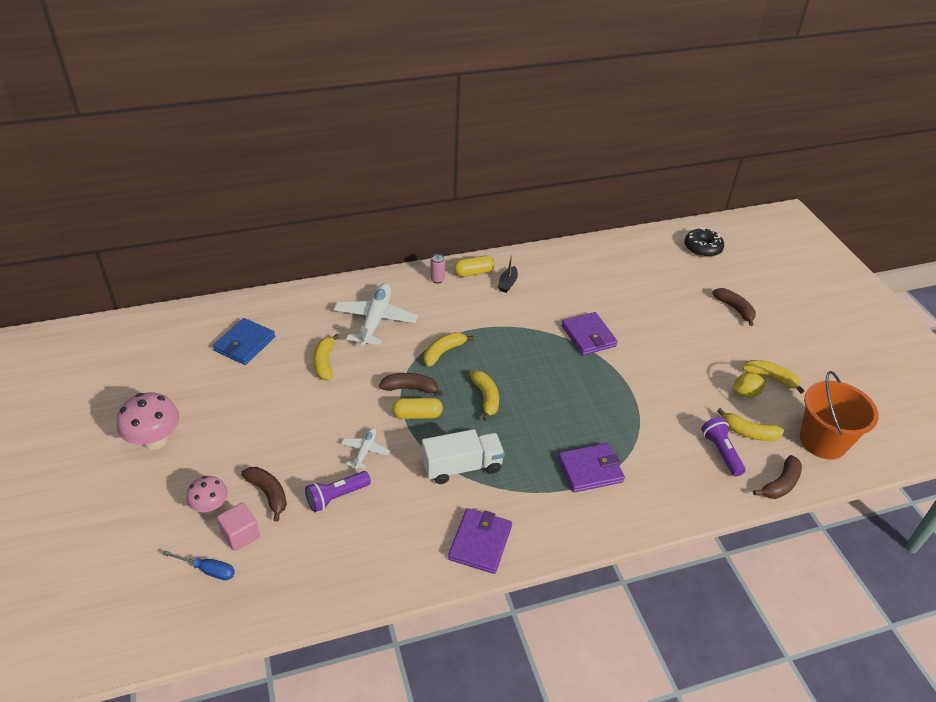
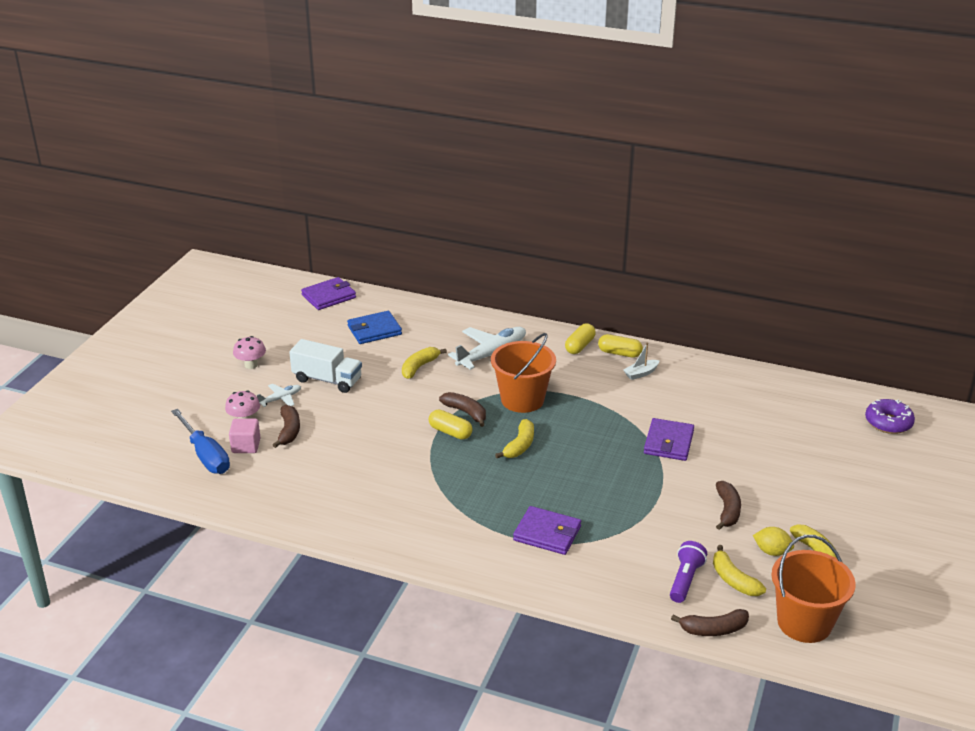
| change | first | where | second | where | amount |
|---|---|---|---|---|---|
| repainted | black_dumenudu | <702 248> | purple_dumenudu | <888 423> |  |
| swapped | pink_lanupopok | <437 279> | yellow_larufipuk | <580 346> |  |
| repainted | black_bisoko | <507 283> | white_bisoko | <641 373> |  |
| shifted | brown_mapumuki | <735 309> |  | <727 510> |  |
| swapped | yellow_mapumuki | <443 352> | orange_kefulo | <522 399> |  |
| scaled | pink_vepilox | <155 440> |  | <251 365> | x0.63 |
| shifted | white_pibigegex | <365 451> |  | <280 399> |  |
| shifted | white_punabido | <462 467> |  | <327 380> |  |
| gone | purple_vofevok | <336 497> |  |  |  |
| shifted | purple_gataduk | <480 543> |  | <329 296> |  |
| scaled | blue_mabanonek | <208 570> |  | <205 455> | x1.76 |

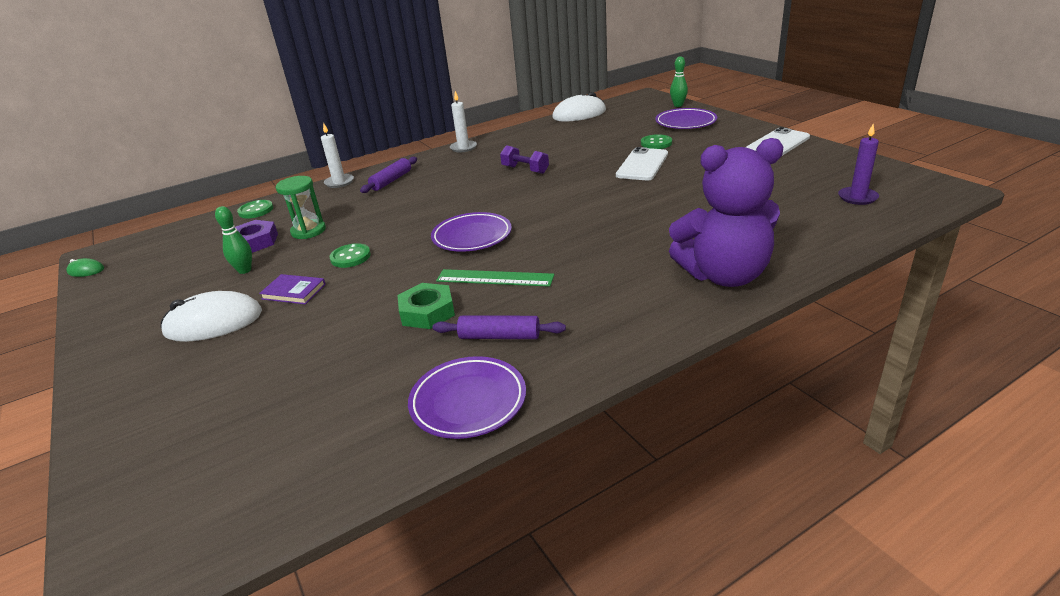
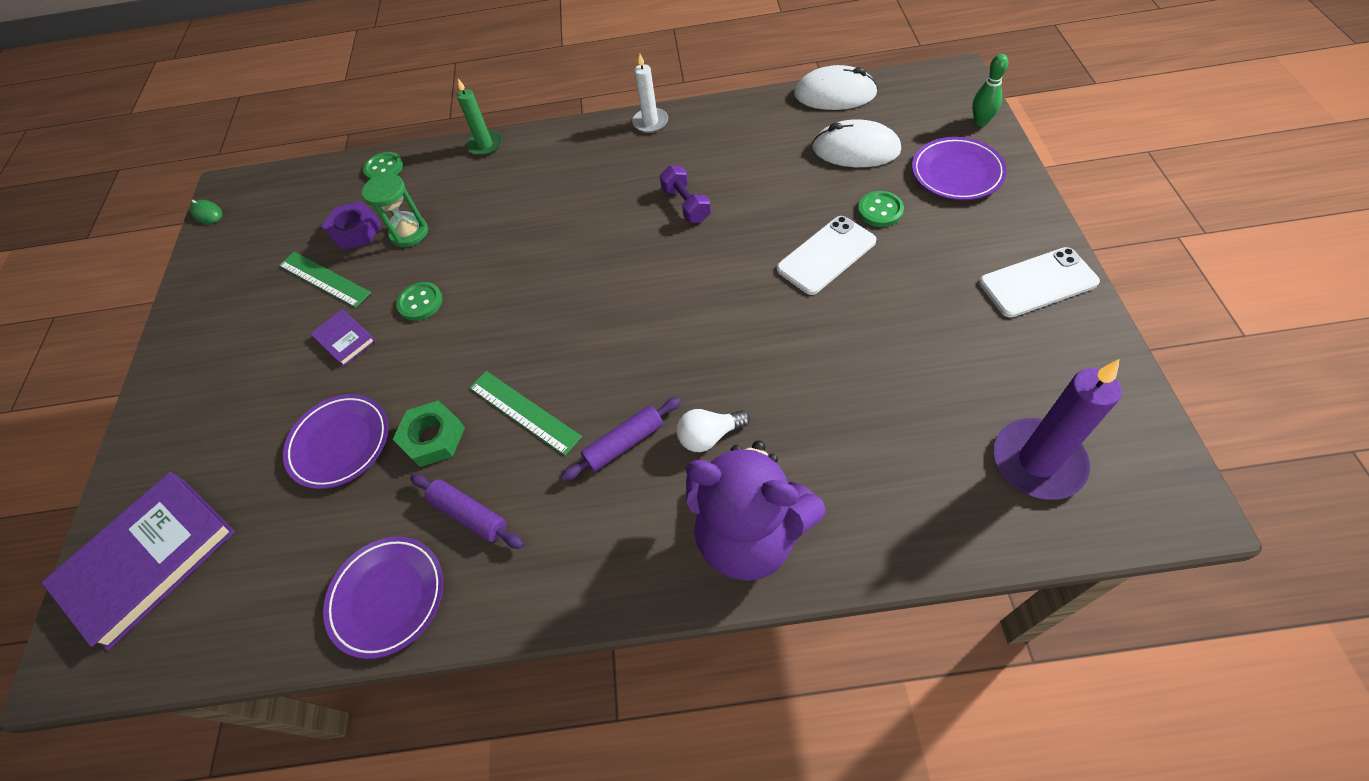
| change | first | where | second | where | amount |
|---|---|---|---|---|---|
| repainted | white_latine | <339 182> | green_latine | <485 145> |  |
| scaled | purple_latine | <857 197> |  | <1037 461> | x1.67 |
| shifted | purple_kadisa | <391 181> |  | <624 443> |  |
| swapped | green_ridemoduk | <244 270> | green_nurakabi | <324 279> |  |
| shifted | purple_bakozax | <472 236> |  | <340 443> |  |
| shifted | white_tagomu | <213 322> |  | <855 149> |  |
| new |  |  | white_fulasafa | <709 436> |  |
| new |  |  | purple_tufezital | <148 559> |  |

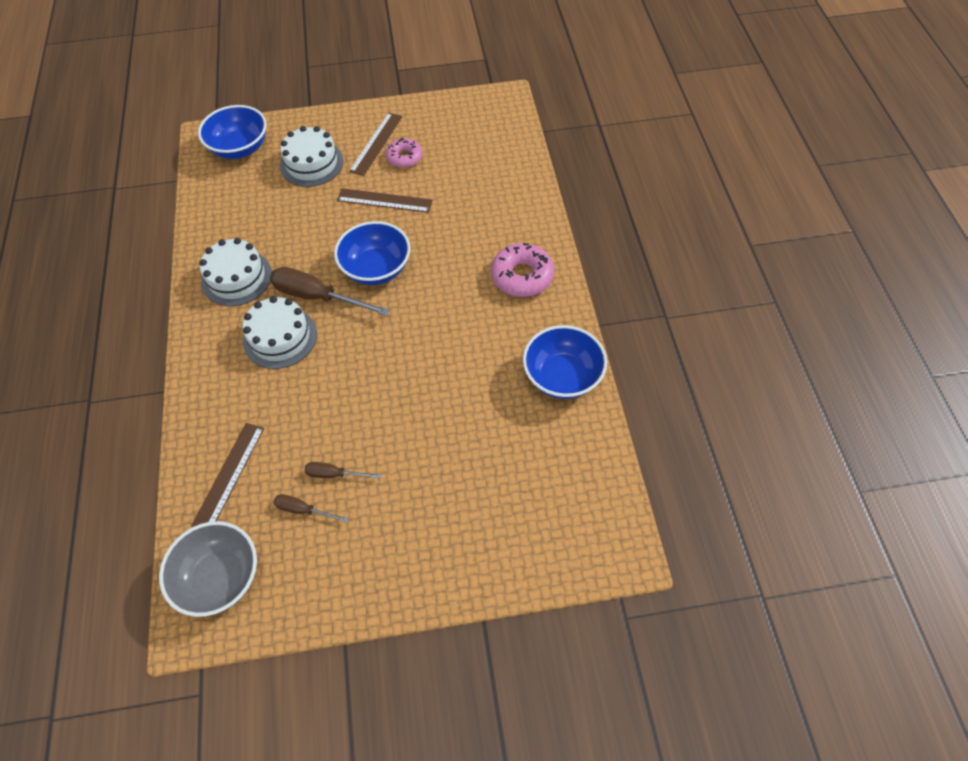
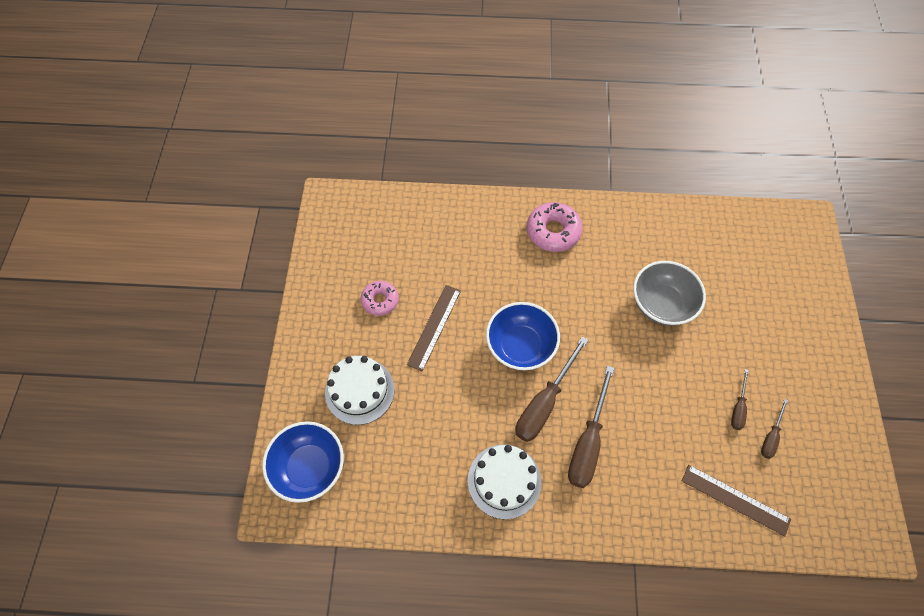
| change | first | where | second | where | amount |
|---|---|---|---|---|---|
| gone | brown_nurakabi | <376 143> |  |  |  |
| swapped | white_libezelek | <280 337> | brown_mabanonek | <587 442> |  |
| gone | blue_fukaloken | <562 376> |  |  |  |
| shifted | grey_fukaloken | <220 578> |  | <661 304> |  |

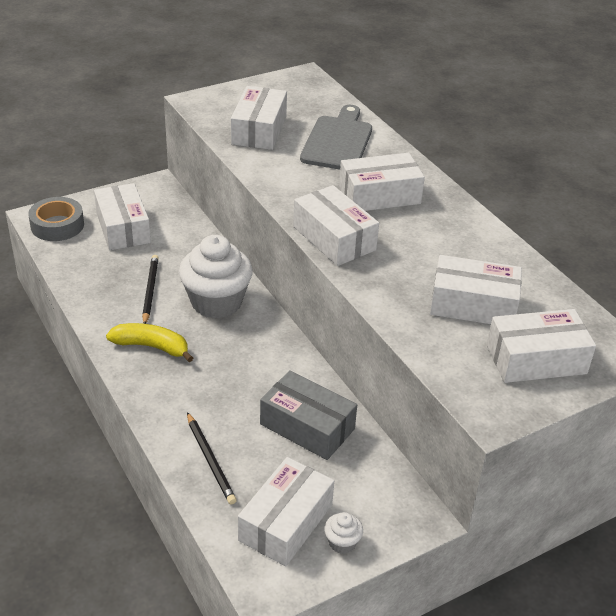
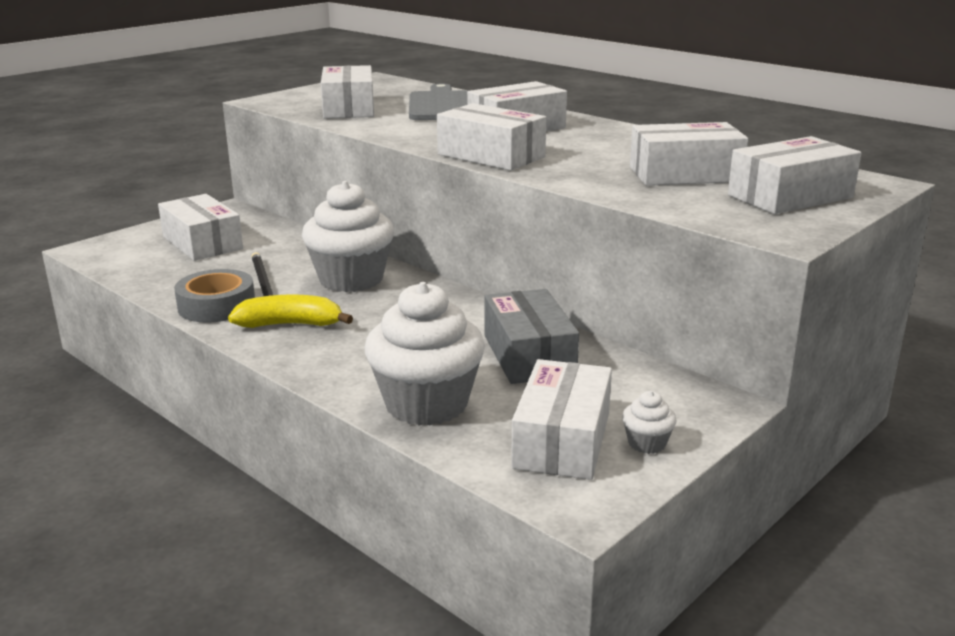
| change | first | where | second | where | amount |
|---|---|---|---|---|---|
| shifted | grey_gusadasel | <57 225> |  | <216 306> |  |
| rotated | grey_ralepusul | <307 426> |  | <528 355> | 60 degrees clockwise |
| swapped | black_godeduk | <210 460> | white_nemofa | <426 404> |  |

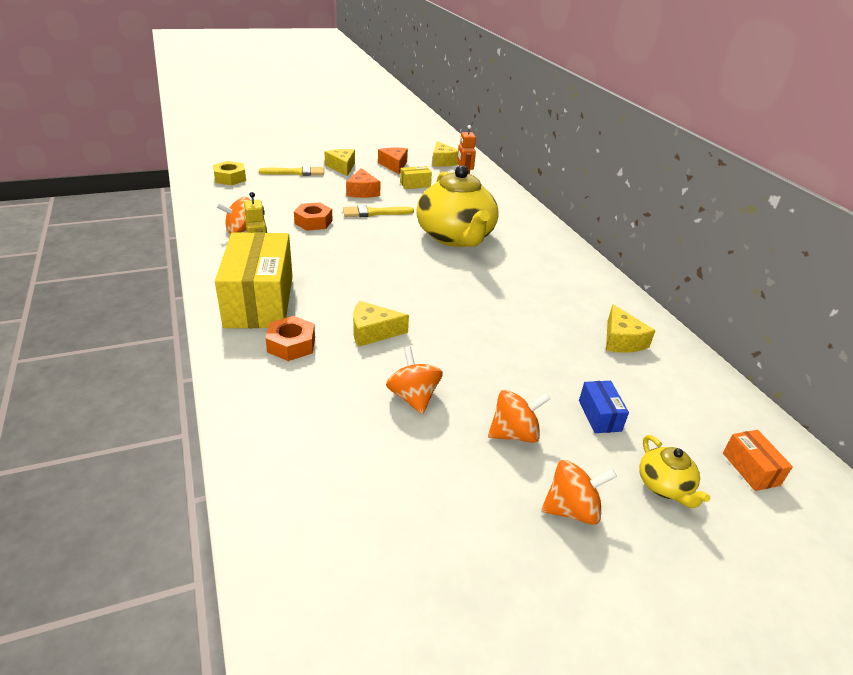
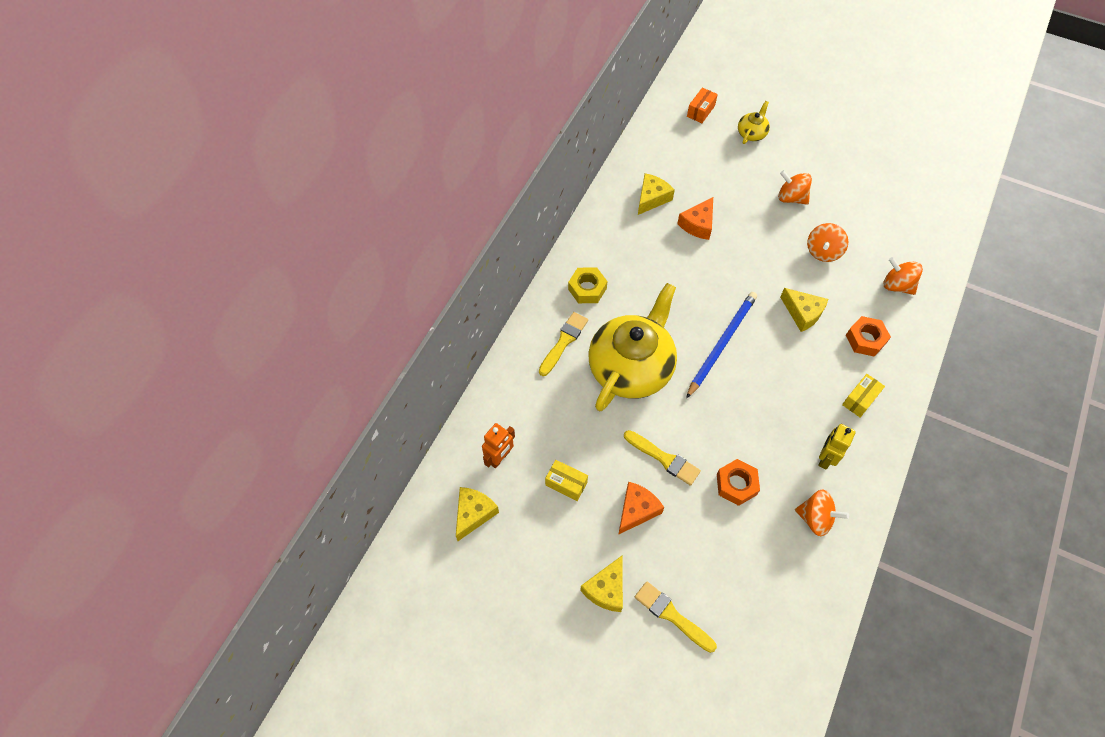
| change | first | where | second | where | amount |
|---|---|---|---|---|---|
| shifted | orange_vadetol | <394 165> |  | <698 224> |  |
| shifted | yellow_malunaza | <230 178> |  | <587 289> |  |
| scaled | yellow_ralepusul | <259 301> |  | <860 399> | x0.42 |
| gone | blue_ralepusul | <599 416> |  |  |  |
| shifted | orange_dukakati | <571 509> |  | <897 285> |  |
| new |  |  | blue_godeduk | <722 344> |  |
| new |  |  | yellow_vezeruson | <563 342> |  |

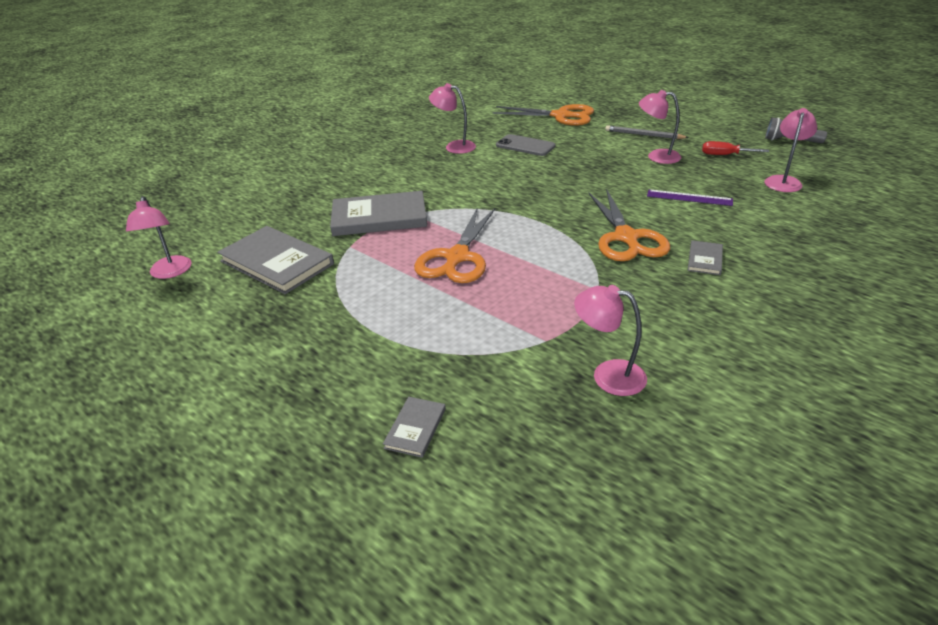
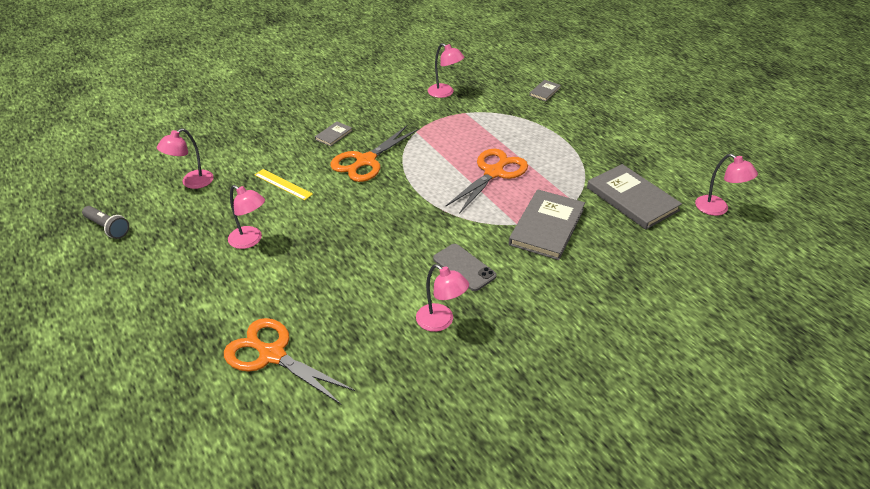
| change | first | where | second | where | amount |
|---|---|---|---|---|---|
| gone | grey_godeduk | <644 135> |  |  |  |
| shifted | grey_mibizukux | <525 146> |  | <464 267> |  |
| gone | red_mabanonek | <725 155> |  |  |  |
| rotated | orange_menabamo | <626 237> |  | <366 161> | 150 degrees counterclockwise |
| repainted | purple_nurakabi | <689 198> | yellow_nurakabi | <283 184> |  |
| rotated | grey_tufezital | <379 217> |  | <547 227> | 75 degrees counterclockwise |
| rotated | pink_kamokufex | <170 272> |  | <717 209> | 135 degrees clockwise |

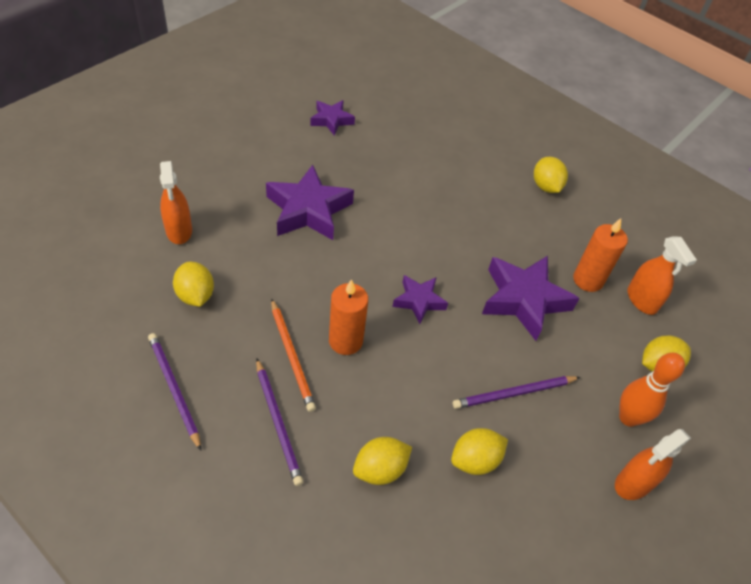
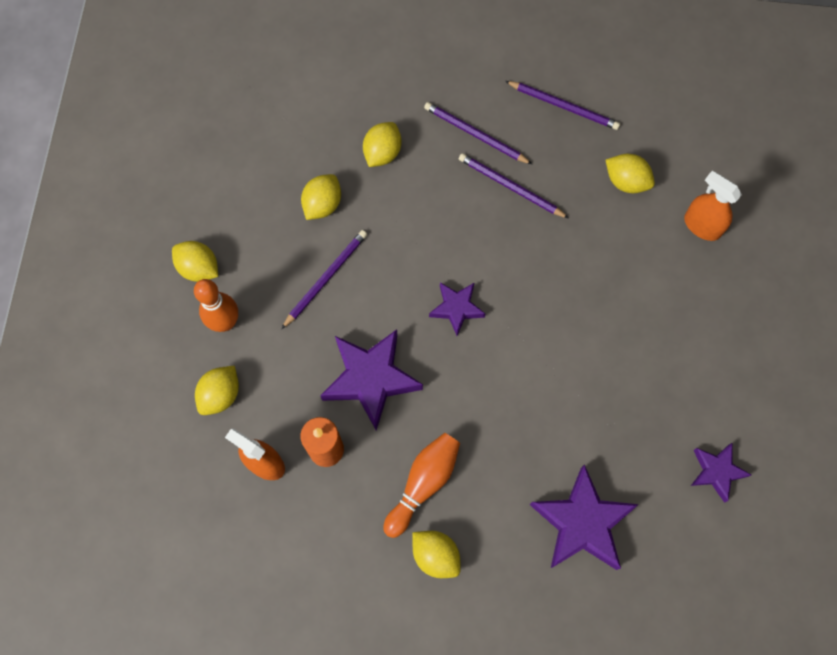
| change | first | where | second | where | amount |
|---|---|---|---|---|---|
| shifted | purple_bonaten | <308 210> |  | <582 523> |  |
| gone | orange_latine | <345 341> |  |  |  |
| repainted | orange_godeduk | <292 356> | purple_godeduk | <510 187> |  |
| swapped | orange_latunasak | <633 483> | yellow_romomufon | <199 268> |  |
| new |  |  | orange_ridemoduk | <423 484> |  |

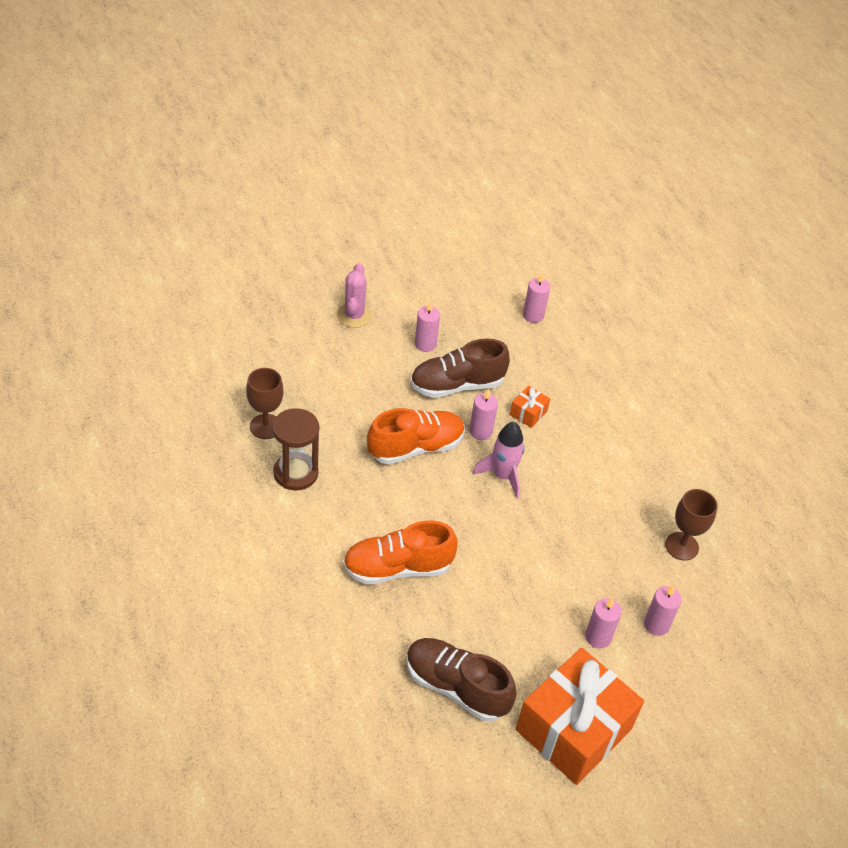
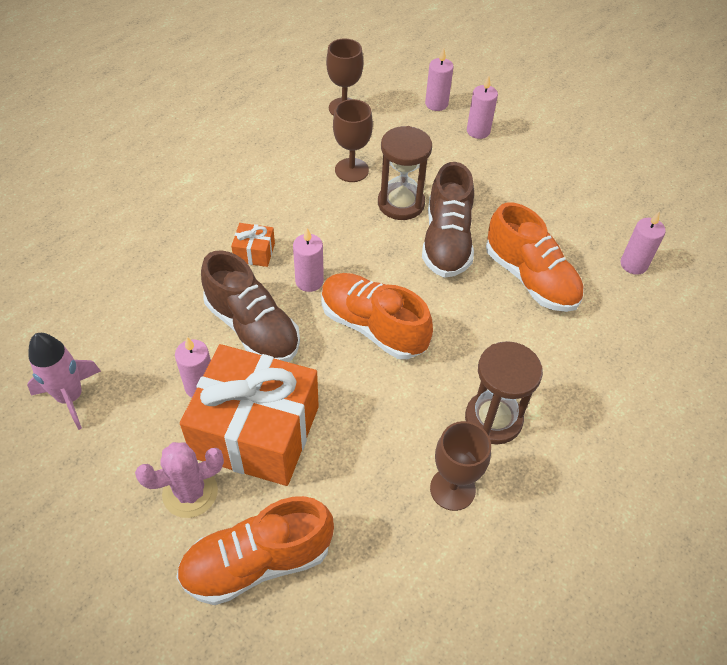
| change | first | where | second | where | amount |
|---|---|---|---|---|---|
| shifted | pink_latine | <533 315> |  | <633 264> |  |
| shifted | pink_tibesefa | <502 476> |  | <70 397> |  |
| shifted | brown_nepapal | <456 687> |  | <446 241> |  |
| shifted | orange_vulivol | <573 729> |  | <256 432> |  |
| new |  |  | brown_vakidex | <351 170> |  |
| new |  |  | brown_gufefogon | <401 203> |  |
| new |  |  | orange_nepapal | <257 562> |  |

